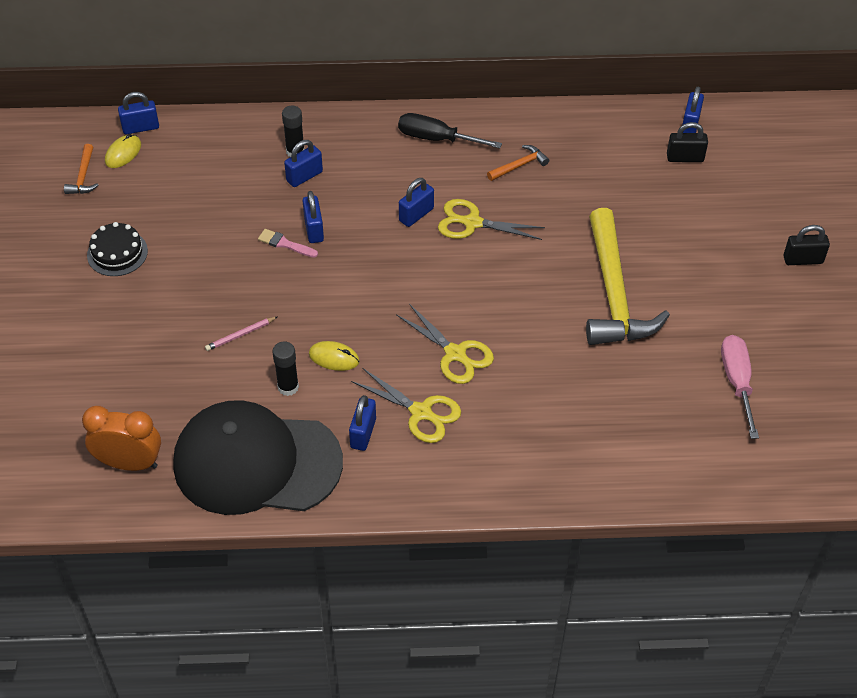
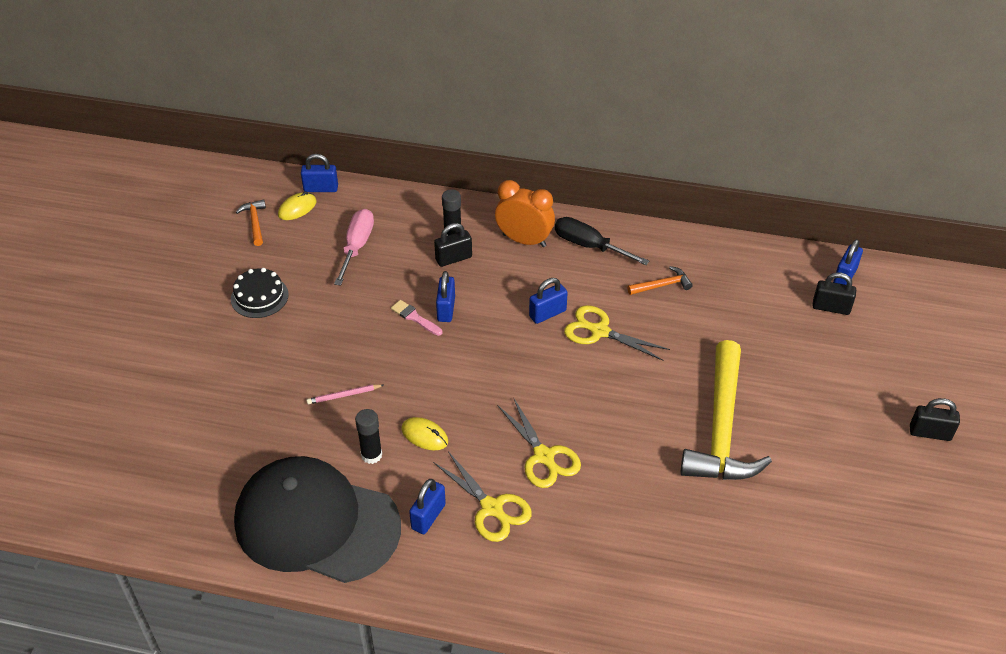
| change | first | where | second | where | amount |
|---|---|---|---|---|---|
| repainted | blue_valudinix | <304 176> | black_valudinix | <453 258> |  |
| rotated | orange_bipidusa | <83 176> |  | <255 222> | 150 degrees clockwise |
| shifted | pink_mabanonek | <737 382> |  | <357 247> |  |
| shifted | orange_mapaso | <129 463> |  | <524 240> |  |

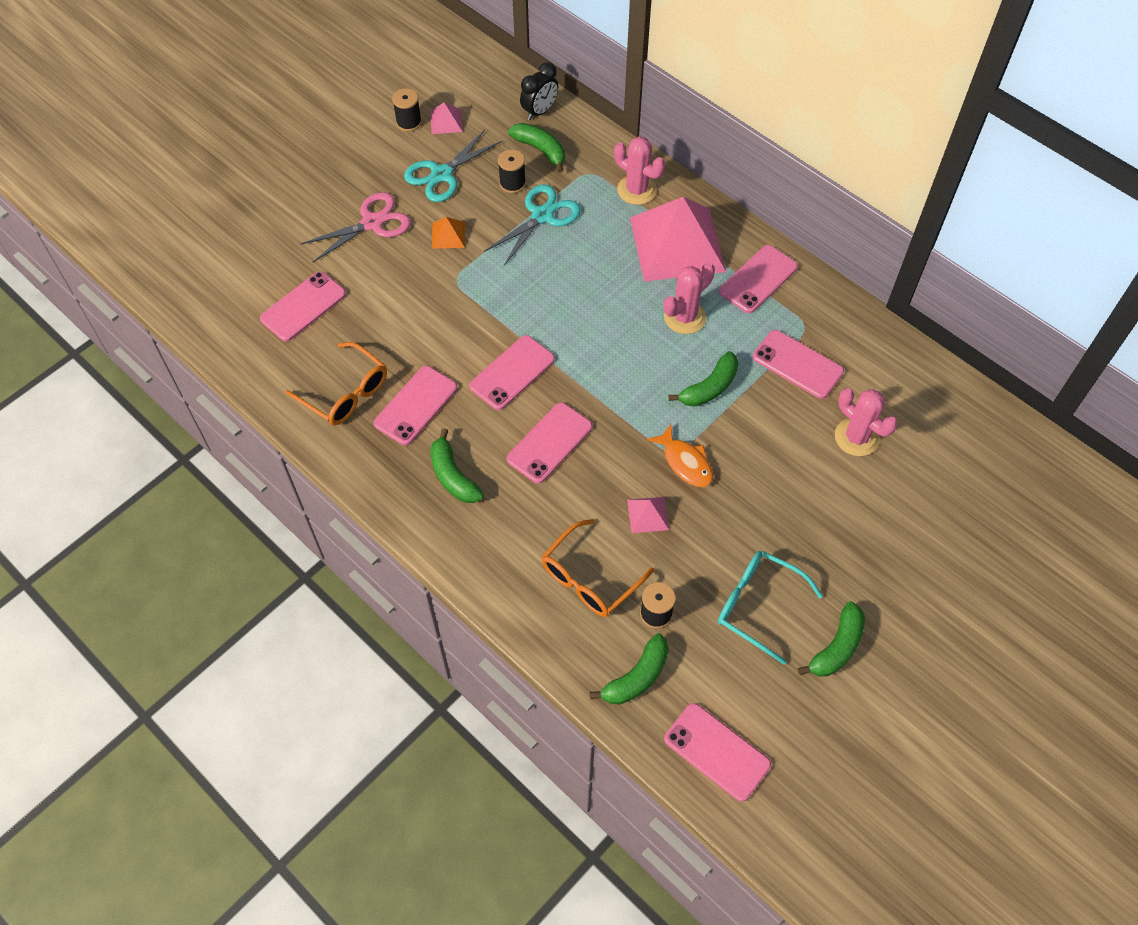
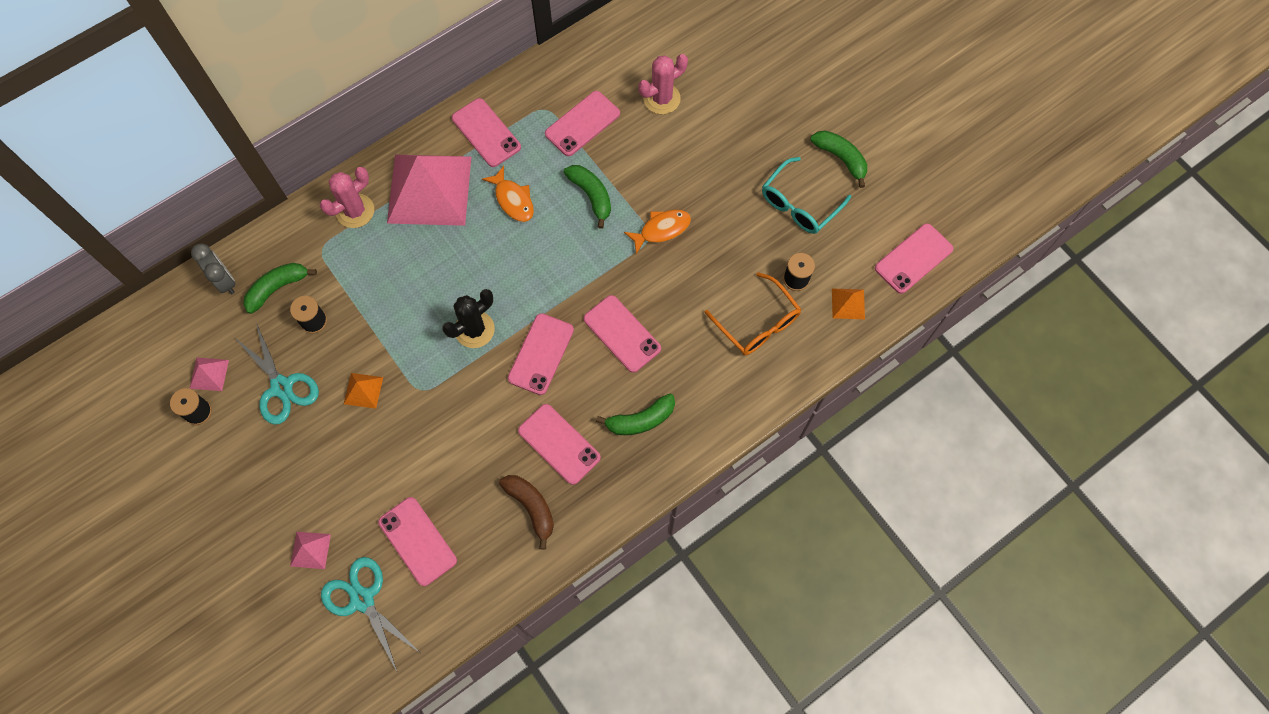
| change | first | where | second | where | amount |
|---|---|---|---|---|---|
| repainted | black_mapaso | <539 111> | grey_mapaso | <225 281> |  |
| shifted | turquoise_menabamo | <542 216> |  | <362 599> |  |
| gone | pink_menabamo | <372 223> |  |  |  |
| swapped | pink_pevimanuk | <684 317> | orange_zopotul | <513 200> |  |
| rotated | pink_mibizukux | <512 373> |  | <541 354> | 60 degrees clockwise |
| swapped | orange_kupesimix | <346 393> | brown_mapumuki | <531 507> |  |
| shifted | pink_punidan | <648 514> |  | <310 550> |  |
| swapped | green_mapumuki | <636 677> | orange_punidan | <848 303> |  |
| new |  |  | black_pevimanuk | <474 329> |  |

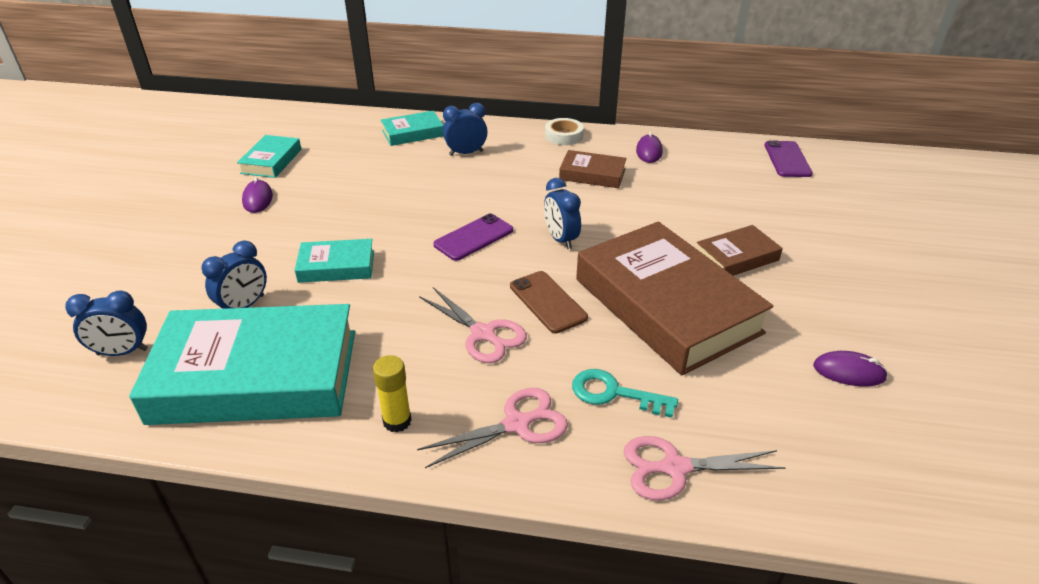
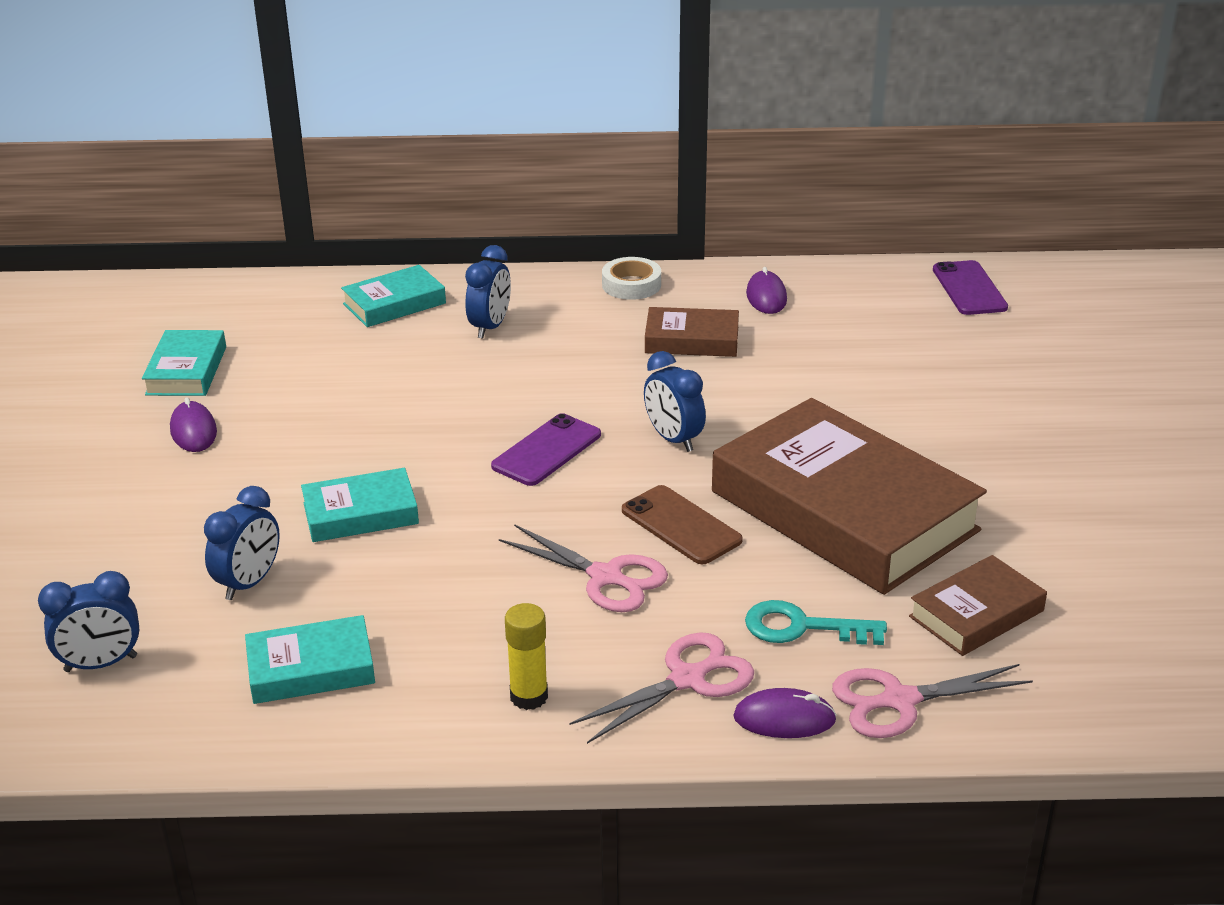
| change | first | where | second | where | amount |
|---|---|---|---|---|---|
| rotated | blue_mapaso | <466 153> |  | <490 327> | 135 degrees clockwise |
| shifted | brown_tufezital | <736 257> |  | <976 614> |  |
| scaled | turquoise_tufezital | <256 376> |  | <311 668> | x0.46 |
| shifted | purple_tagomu | <849 372> |  | <784 719> |  |

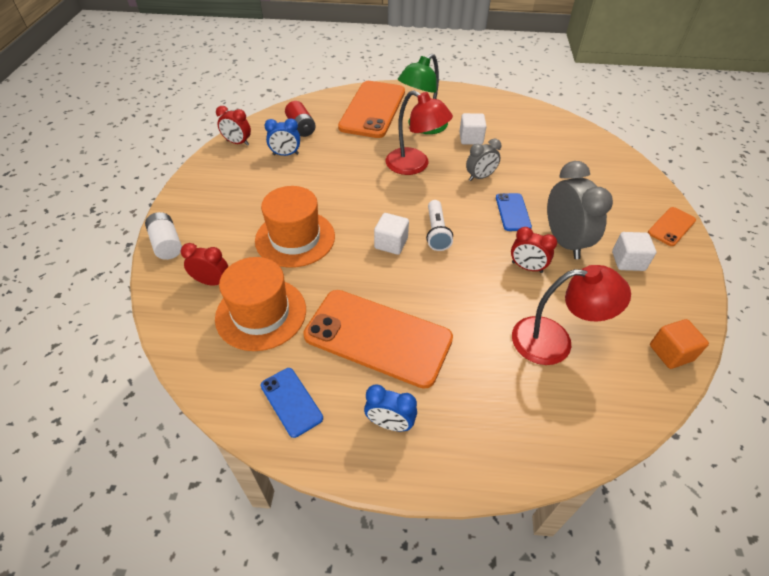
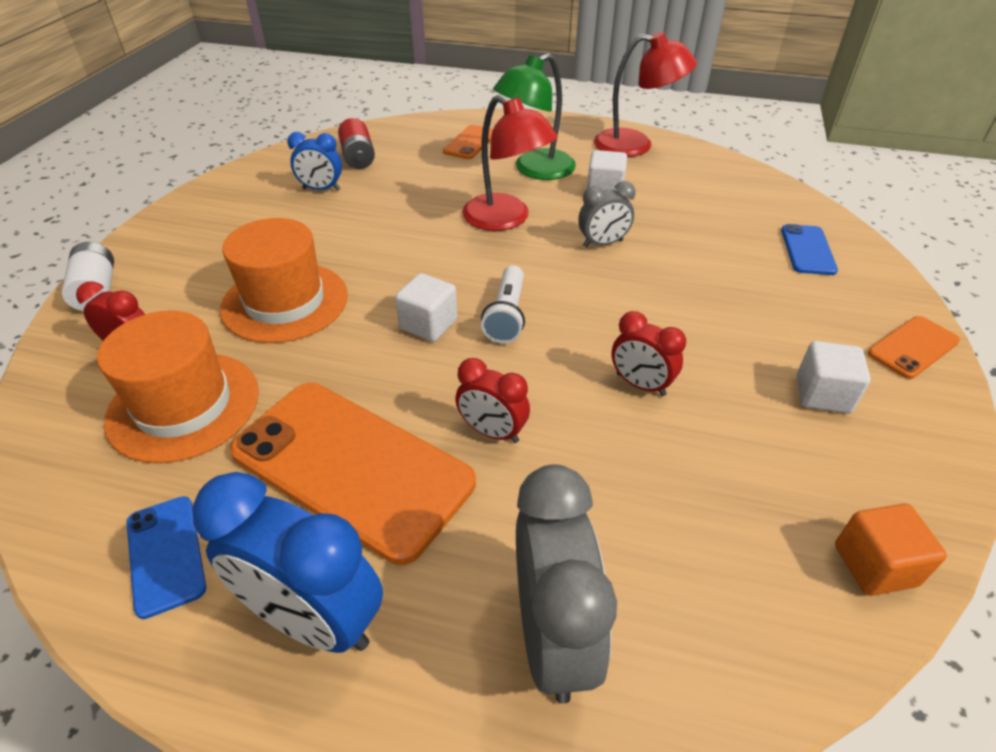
| change | first | where | second | where | amount |
|---|---|---|---|---|---|
| scaled | orange_mibizukux | <373 109> |  | <470 142> | x0.47 |
| shifted | red_mapaso | <237 143> |  | <492 432> |  |
| shifted | grey_mapaso | <564 242> |  | <552 636> |  |
| shifted | blue_mibizukux | <512 212> |  | <807 250> |  |
| shifted | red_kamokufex | <554 341> |  | <635 145> |  |
| scaled | blue_mapaso | <390 423> |  | <314 619> | x1.77 |

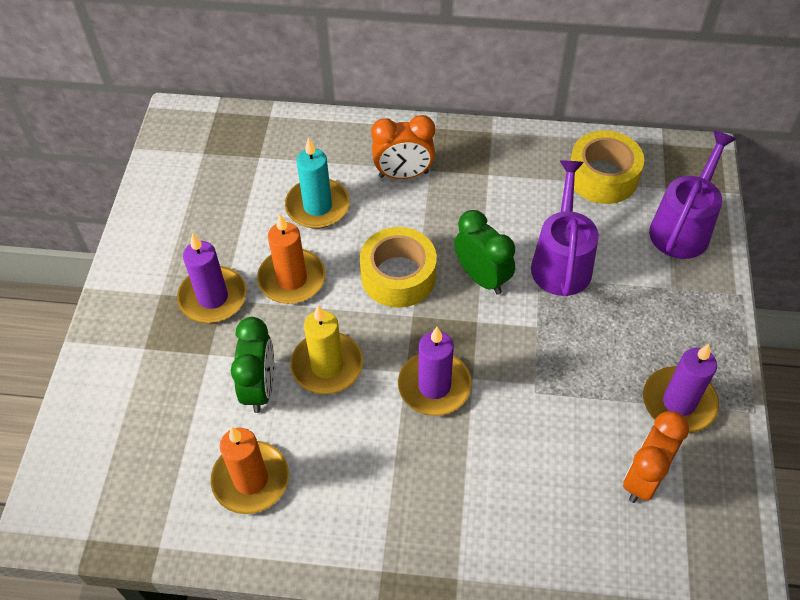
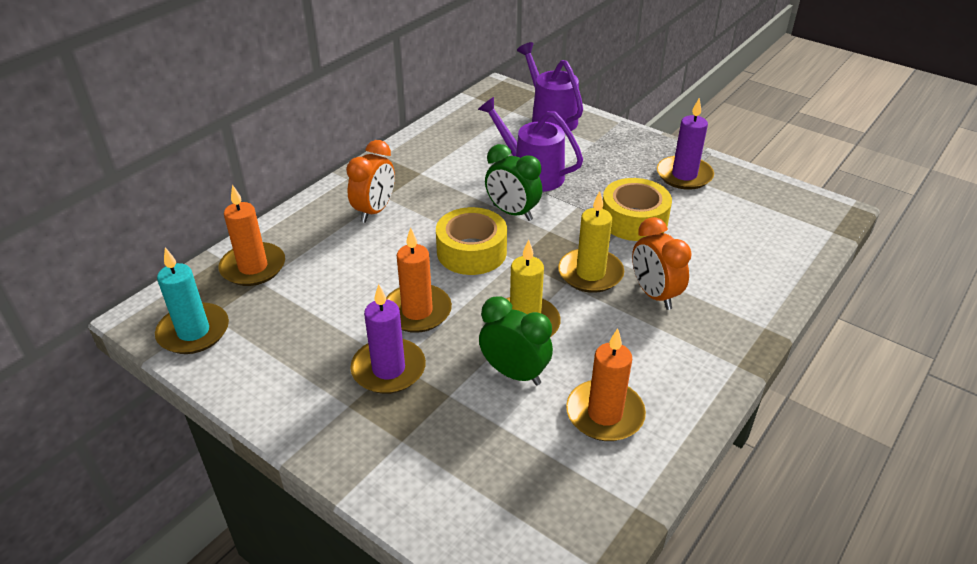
| change | first | where | second | where | amount |
|---|---|---|---|---|---|
| shifted | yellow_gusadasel | <602 176> |  | <634 220> |  |
| shifted | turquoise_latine | <317 206> |  | <193 332> |  |
| rotated | green_mapaso | <482 277> |  | <512 213> | 135 degrees counterclockwise |
| repainted | purple_latine | <434 386> | yellow_latine | <590 273> |  |
| shifted | orange_mapaso | <643 478> |  | <654 294> |  |
| new |  |  | orange_latine | <253 267> |  |

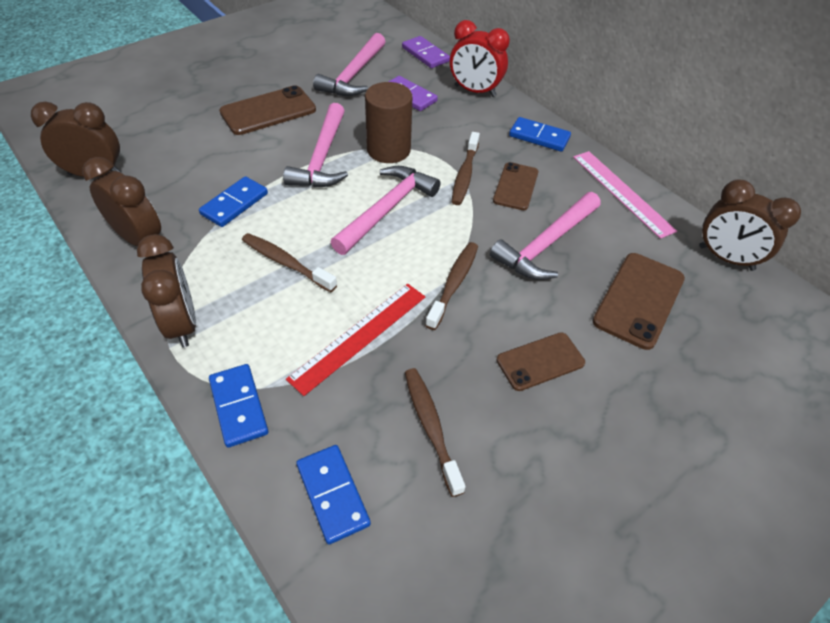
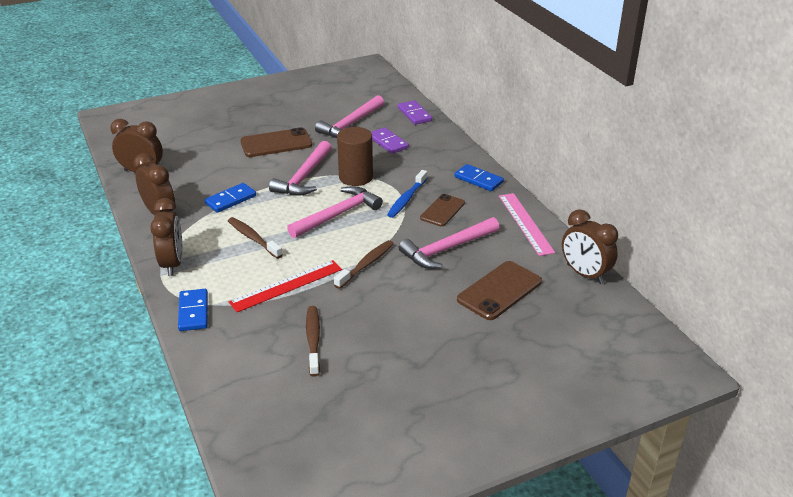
| change | first | where | second | where | amount |
|---|---|---|---|---|---|
| gone | red_mapaso | <475 91> |  |  |  |
| repainted | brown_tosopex | <464 175> | blue_tosopex | <406 199> |  |
| gone | brown_mibizukux | <540 361> |  |  |  |
| gone | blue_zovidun | <333 494> |  |  |  |

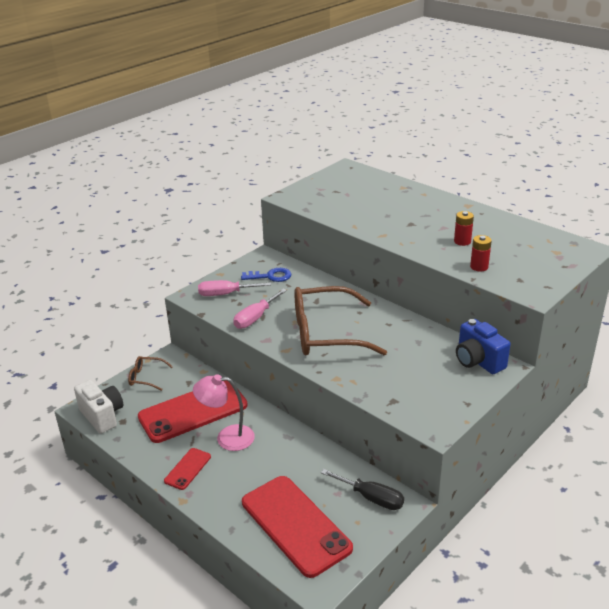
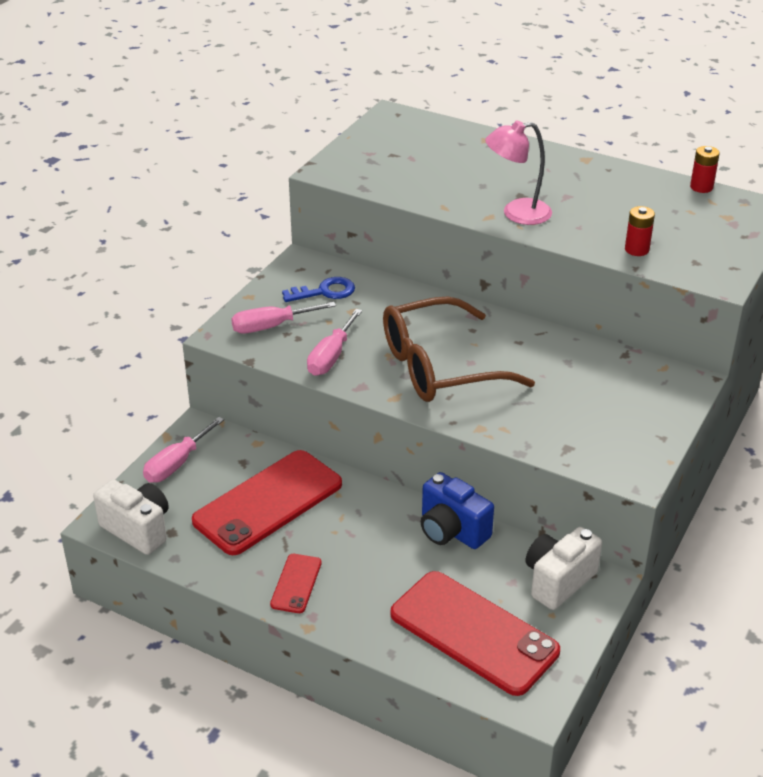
| change | first | where | second | where | amount |
|---|---|---|---|---|---|
| shifted | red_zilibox | <462 241> |  | <701 187> |  |
| shifted | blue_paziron | <478 361> |  | <451 531> |  |
| swapped | brown_kupesimix | <146 377> | pink_mabanonek | <177 464> |  |
| shifted | pink_kamokufex | <227 437> |  | <516 213> |  |
| swapped | black_mabanonek | <371 498> | white_paziron | <558 581> |  |

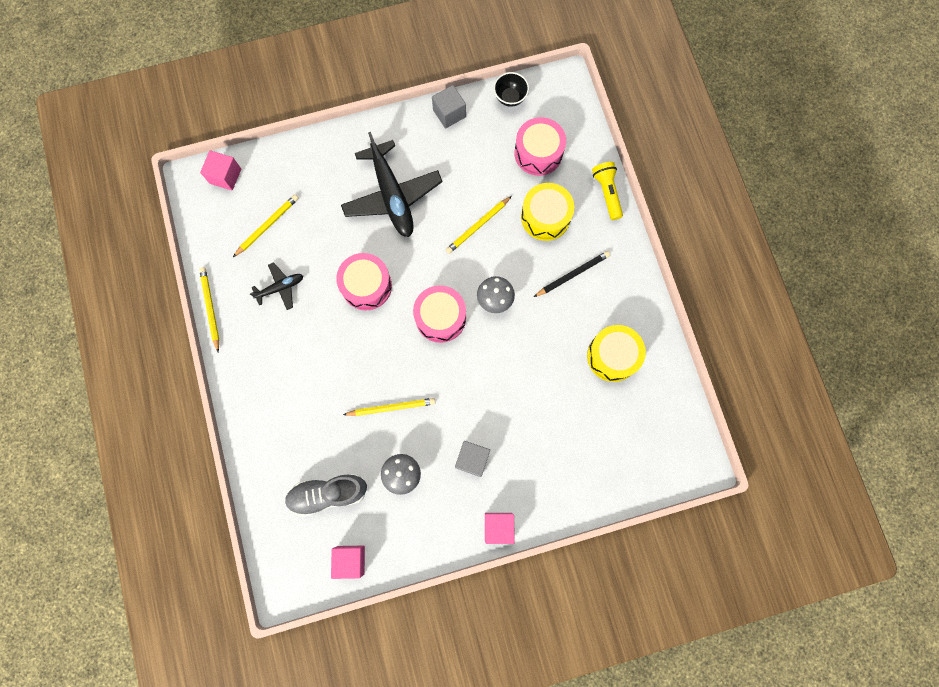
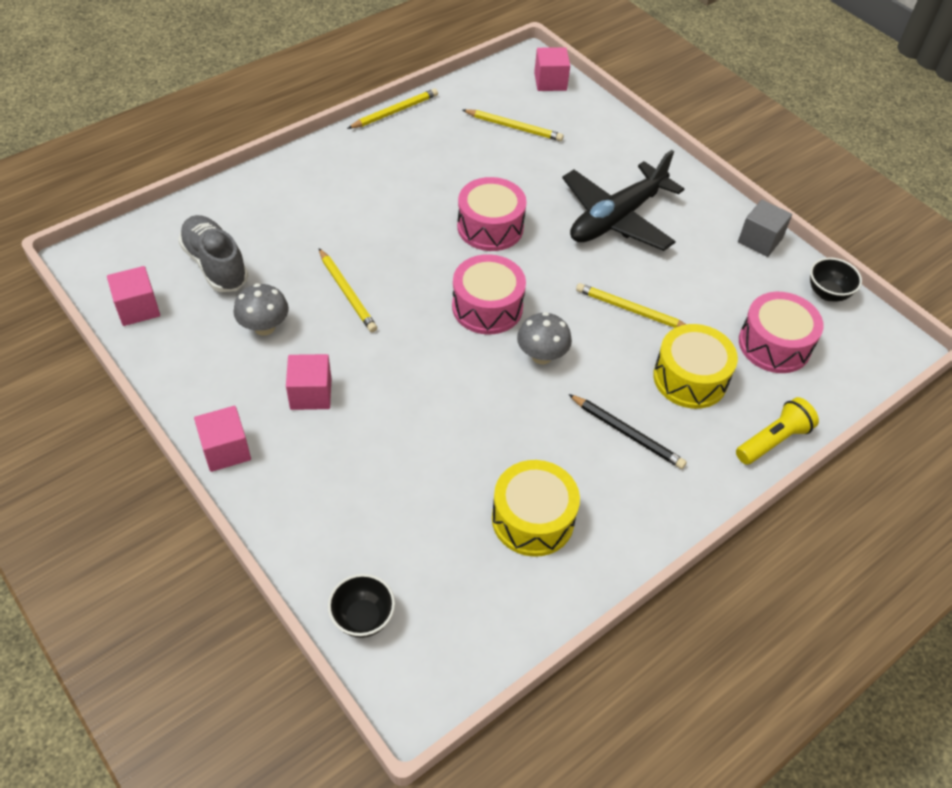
| change | first | where | second | where | amount |
|---|---|---|---|---|---|
| gone | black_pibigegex | <280 287> |  |  |  |
| repainted | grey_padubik | <472 459> | pink_padubik | <311 394> |  |
| new |  |  | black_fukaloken | <363 618> |  |

